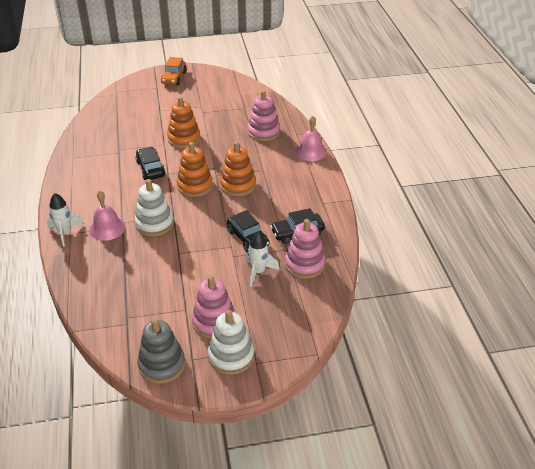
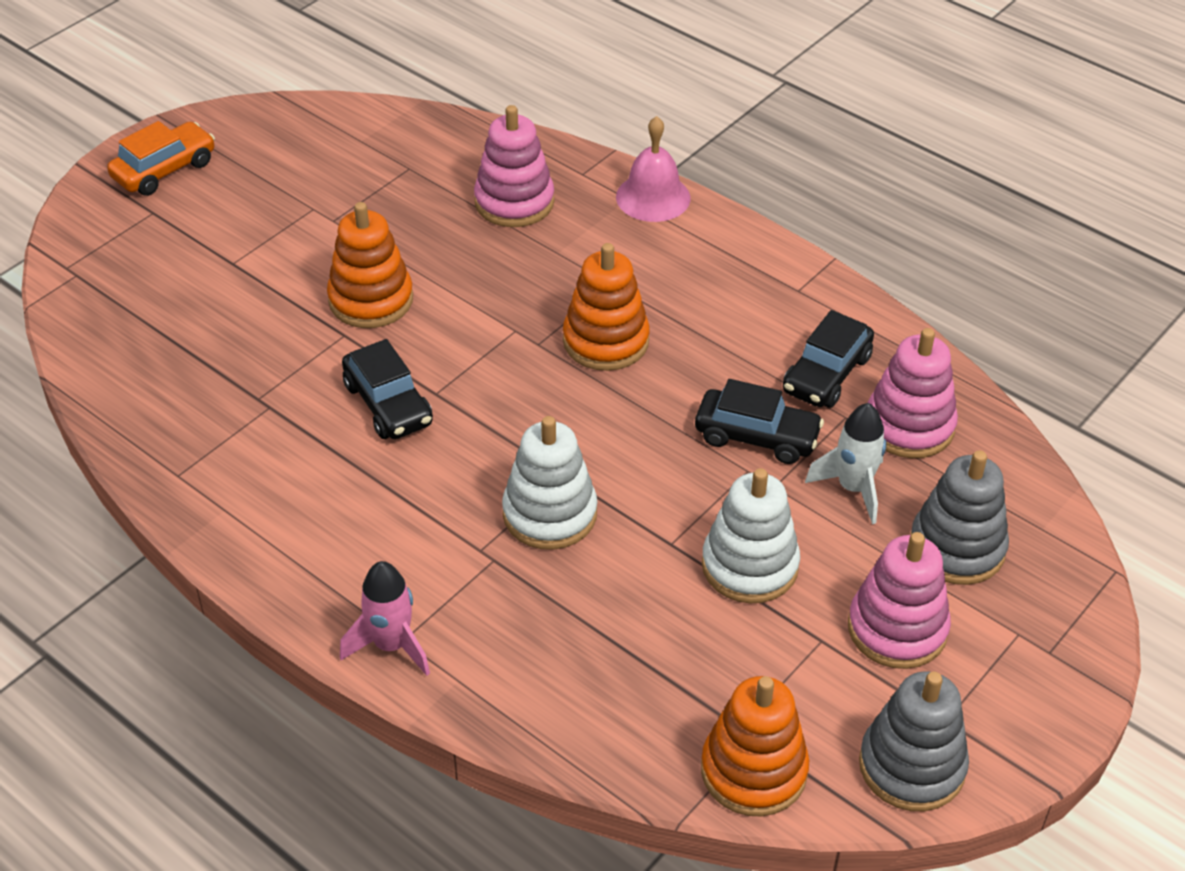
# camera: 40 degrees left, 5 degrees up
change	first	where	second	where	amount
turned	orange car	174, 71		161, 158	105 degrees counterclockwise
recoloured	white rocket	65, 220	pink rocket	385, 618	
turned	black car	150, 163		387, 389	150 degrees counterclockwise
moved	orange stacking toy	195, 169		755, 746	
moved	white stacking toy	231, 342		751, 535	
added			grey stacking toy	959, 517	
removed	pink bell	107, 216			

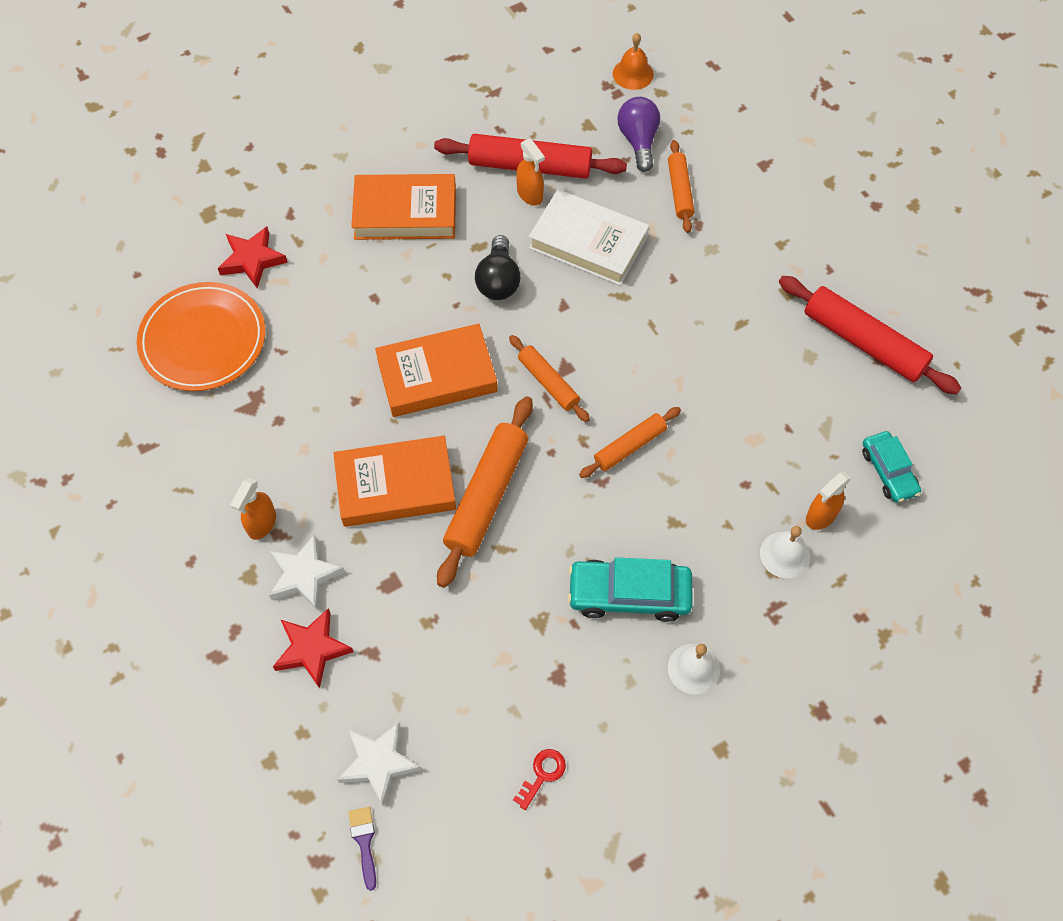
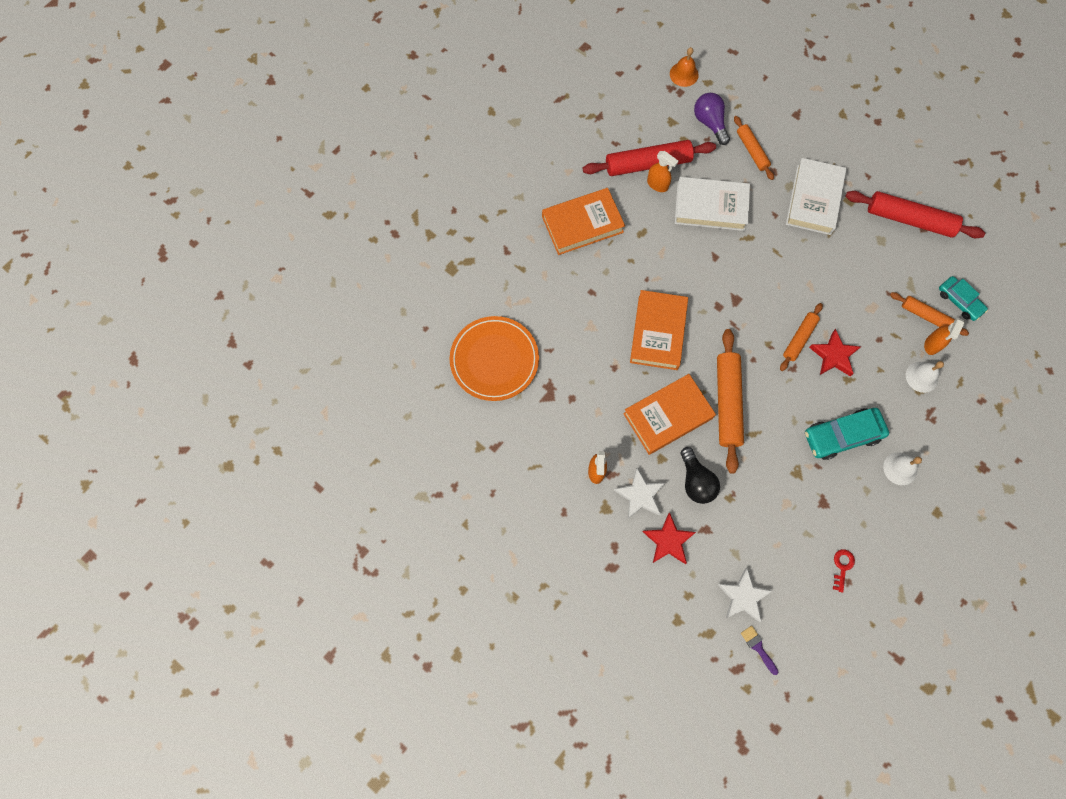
# camera: 20 degrees left, 10 degrees up
change	first	where	second	where	amount
turned	orange book	436, 370		659, 330	45 degrees counterclockwise
moved	black light bulb	498, 267		700, 475	
added			white book	816, 196	
moved	red star	253, 257		834, 352	
moved	orange rolling pin	549, 378		929, 314	

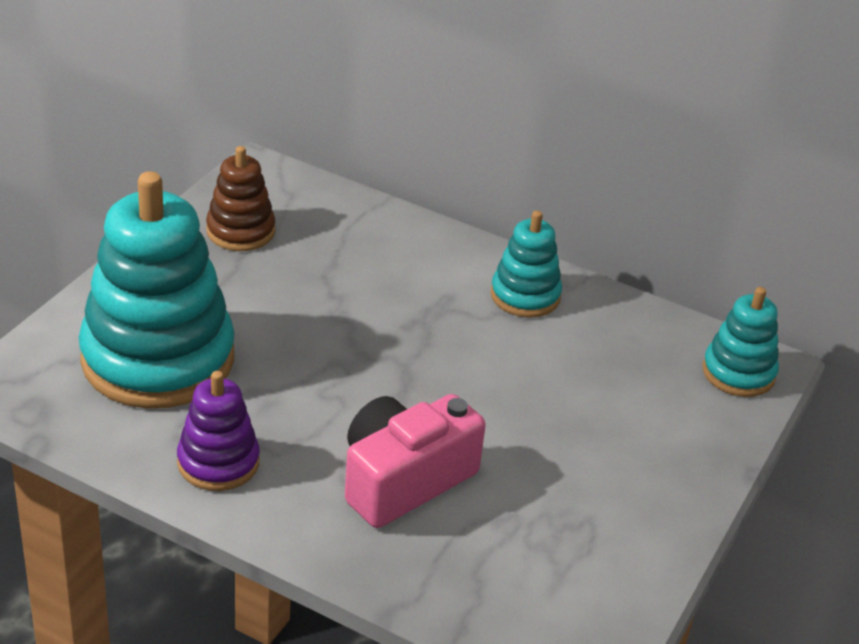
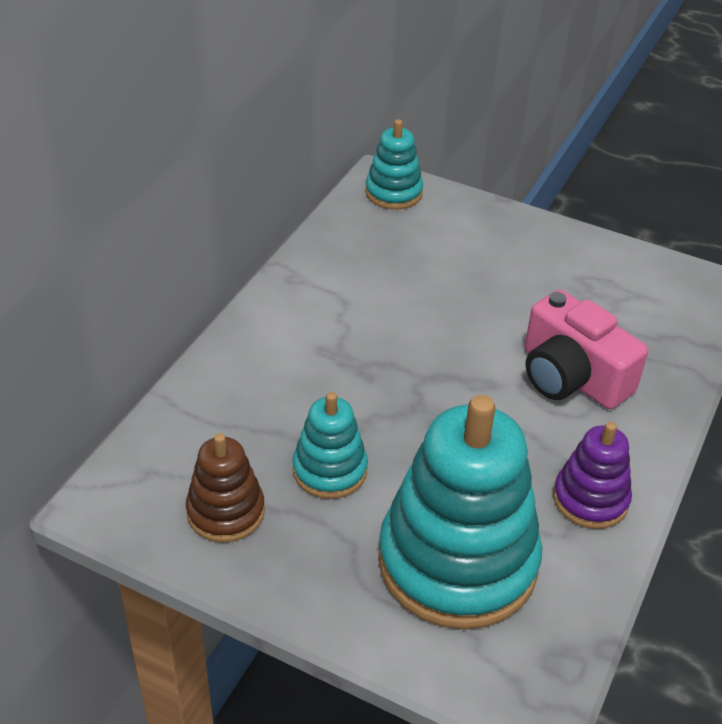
# camera: 90 degrees left, 5 degrees up
change	first	where	second	where	amount
moved	turquoise stacking toy	526, 264		330, 445	

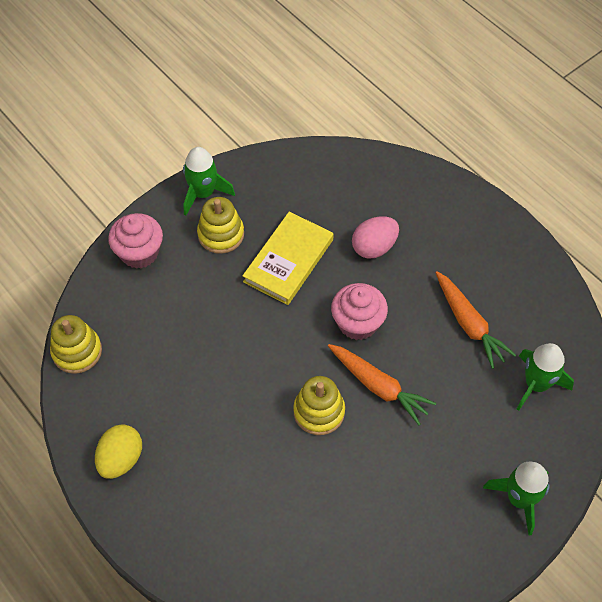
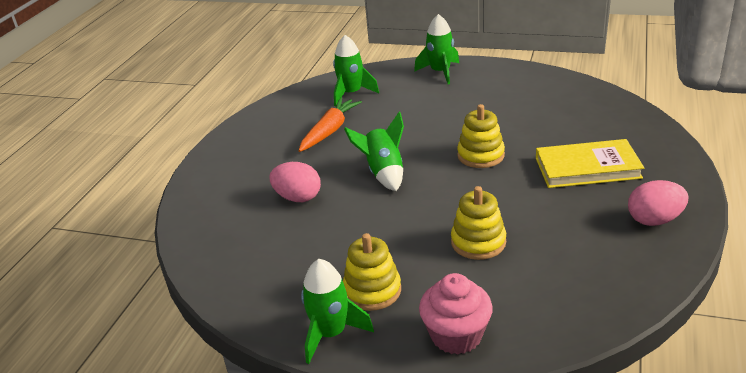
# camera: 120 degrees left, 25 degrees down
change	first	where	second	where	amount
replaced	pink cupcake	359, 311	green rocket	374, 151	
moved	yellow stacking toy	76, 344		478, 223	
moved	yellow book	288, 258		590, 163	
recoloured	yellow egg	118, 451	pink egg	658, 203	
removed	orange carrot	382, 384			

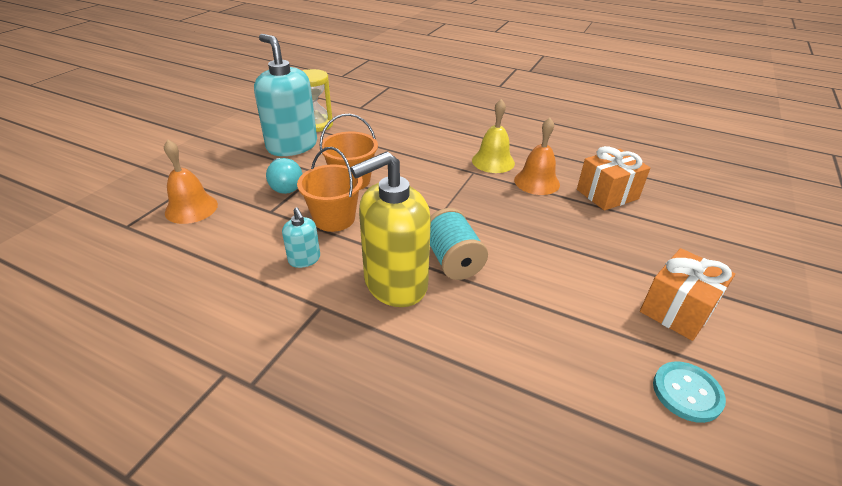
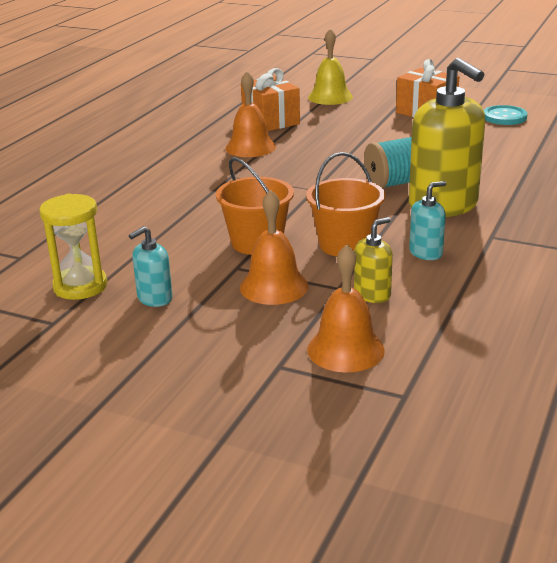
# camera: 90 degrees left, 10 degrees down
change	first	where	second	where	amount
resized	turquoise soap dispenser	285, 95		151, 266	x0.46
replaced	turquoise light bulb	284, 176	orange bell	274, 247	
moved	yellow bell	493, 136		330, 66	
added			yellow soap dispenser	373, 260	

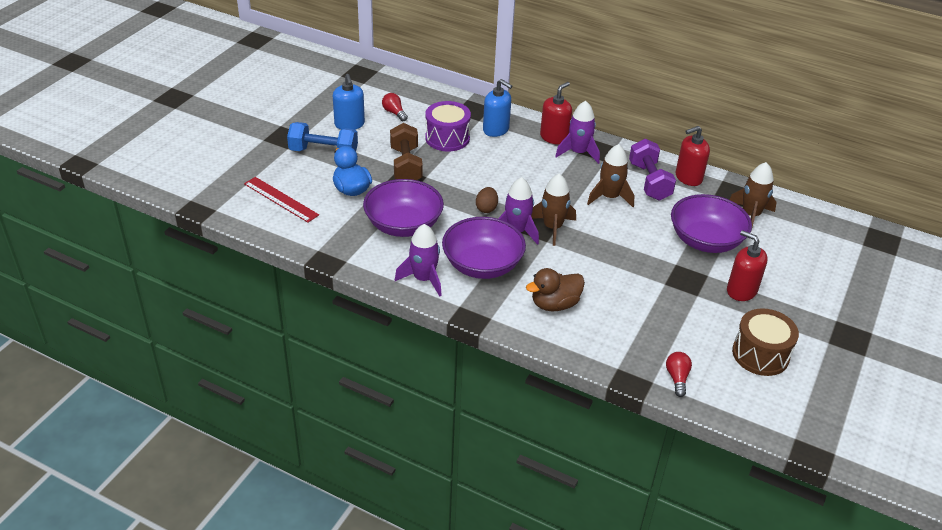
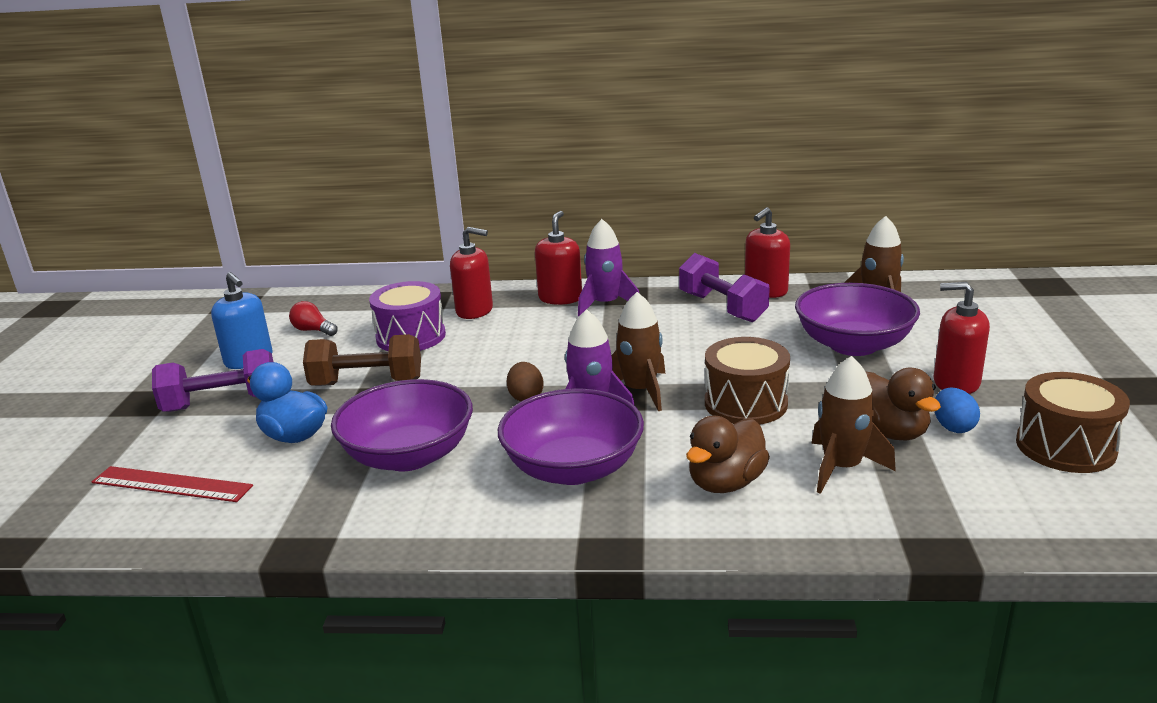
# camera: 20 degrees left, 15 degrees down
change	first	where	second	where	amount
recoloured	blue dumbbell	322, 136	purple dumbbell	212, 380	
turned	brown dumbbell	406, 151		362, 360	60 degrees counterclockwise
recoloured	blue soap dispenser	497, 108	red soap dispenser	471, 273	
added			brown drum	747, 381	
moved	brown rocket	610, 175		853, 425	
added			brown duck	903, 404	
added			blue egg	957, 410	
removed	purple rocket	418, 260			
removed	red light bulb	679, 374			

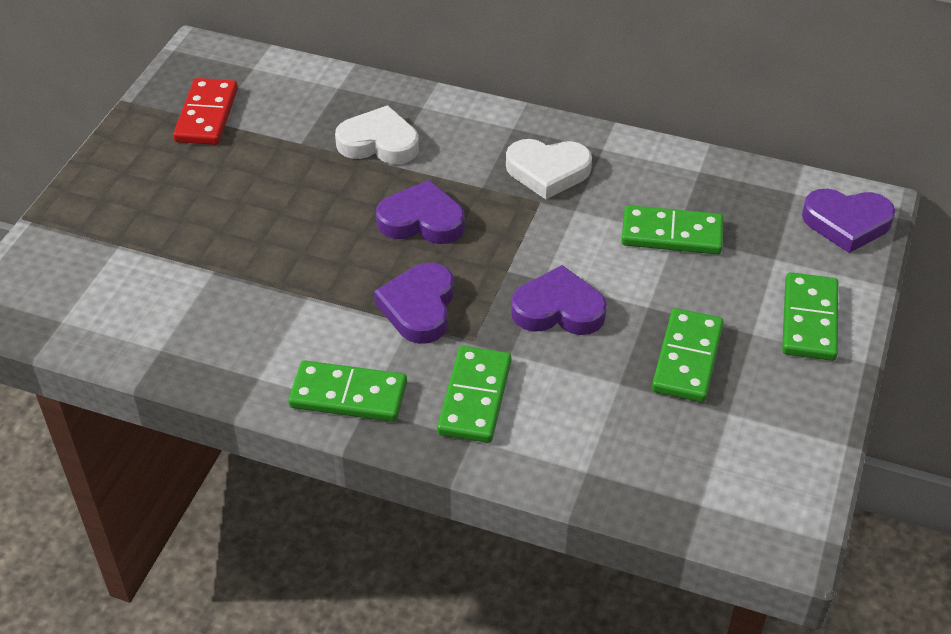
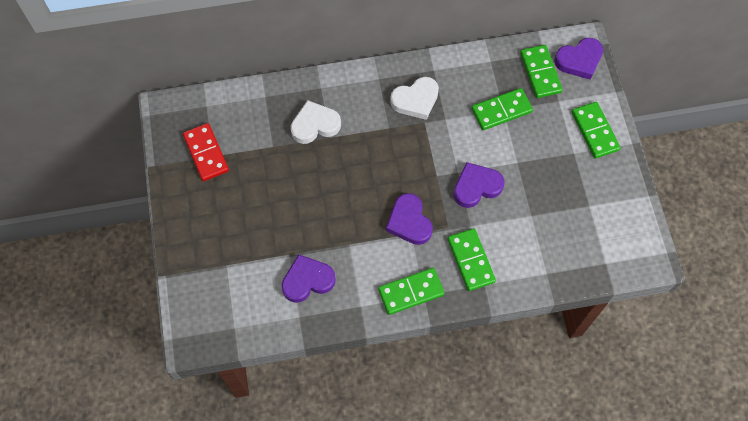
# camera: 30 degrees left, 20 degrees up
change	first	where	second	where	amount
moved	purple heart	420, 212		309, 278	
moved	green domino	688, 355		541, 71	

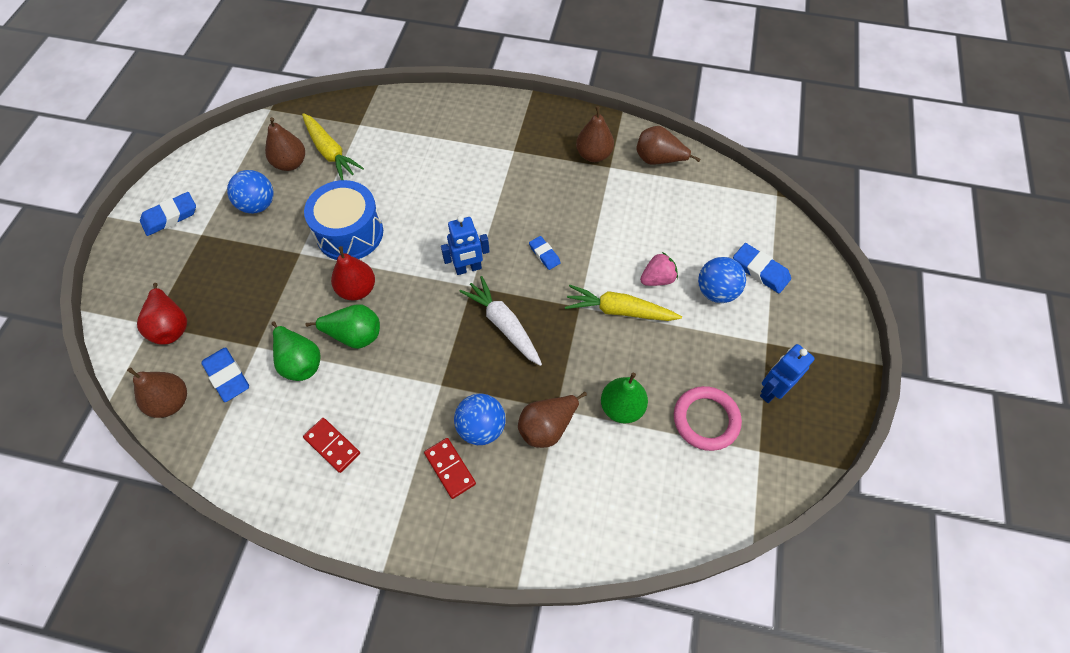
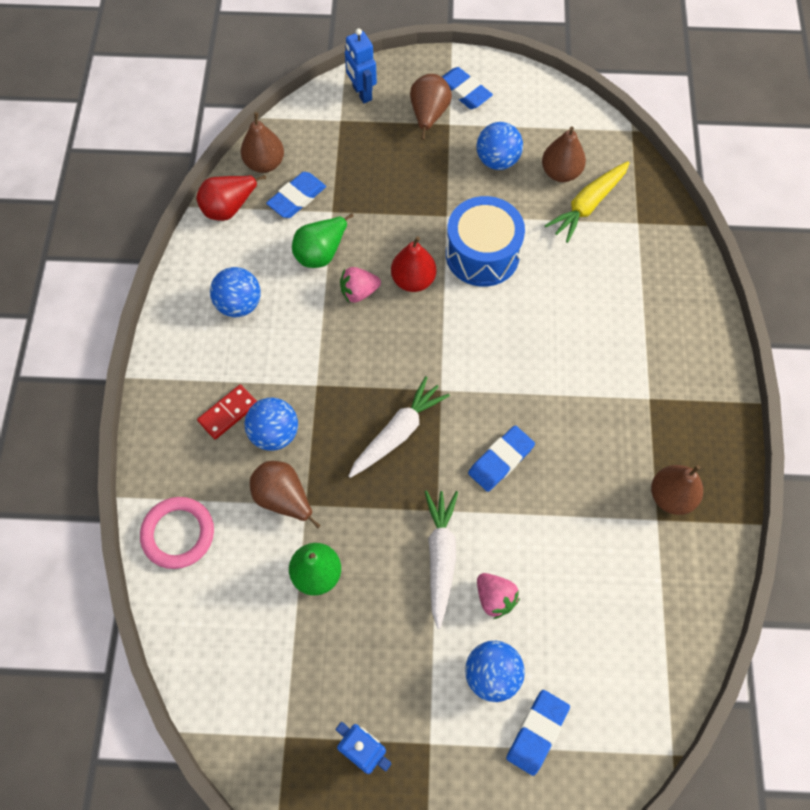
# camera: 80 degrees right, 5 degrees up
change	first	where	second	where	amount
moved	pink ring	708, 418		177, 533	
moved	red pear	162, 314		231, 198	
replaced	red domino	331, 445	blue ball	235, 292	
replaced	green pear	342, 326	pink strawberry	360, 285	
moved	blue robot	465, 245		361, 65	
moved	brown pear	668, 145		431, 107	
recoloured	yellow carrot	623, 303	white carrot	441, 559	
resized	blue eraser	545, 253		501, 458	x1.59

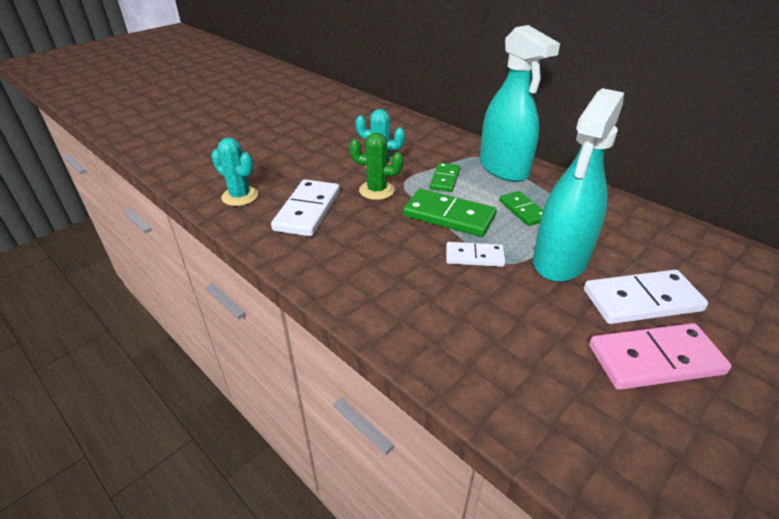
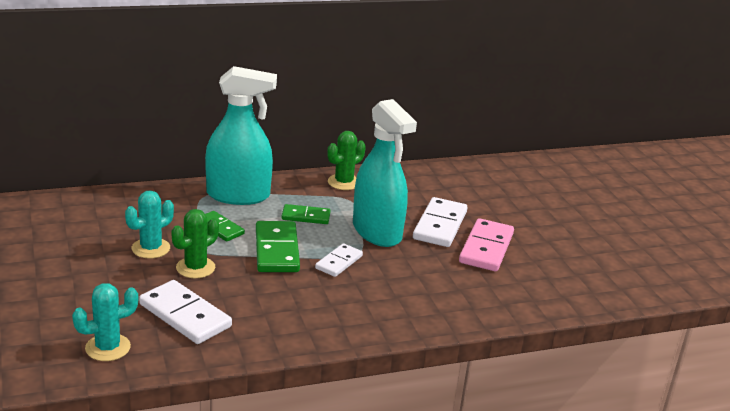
# camera: 65 degrees left, 10 degrees down
change	first	where	second	where	amount
turned	green domino	450, 213		278, 246	60 degrees counterclockwise
added			green cactus	346, 160	

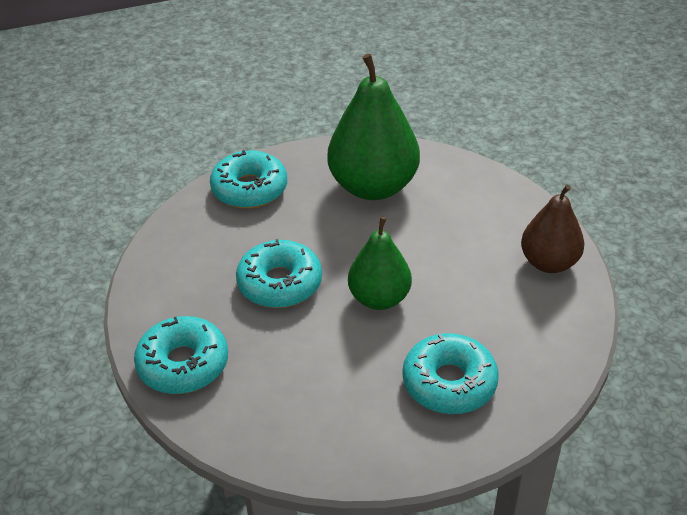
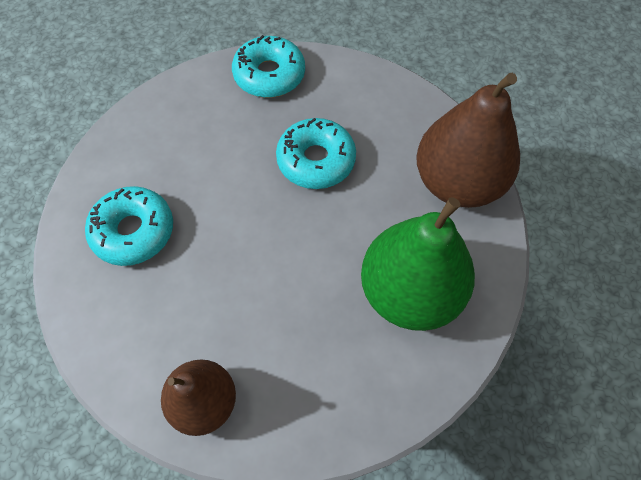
# camera: 115 degrees right, 20 degrees up
change	first	where	second	where	amount
replaced	turquoise donut	248, 179	brown pear	468, 140	
removed	green pear	380, 263			

